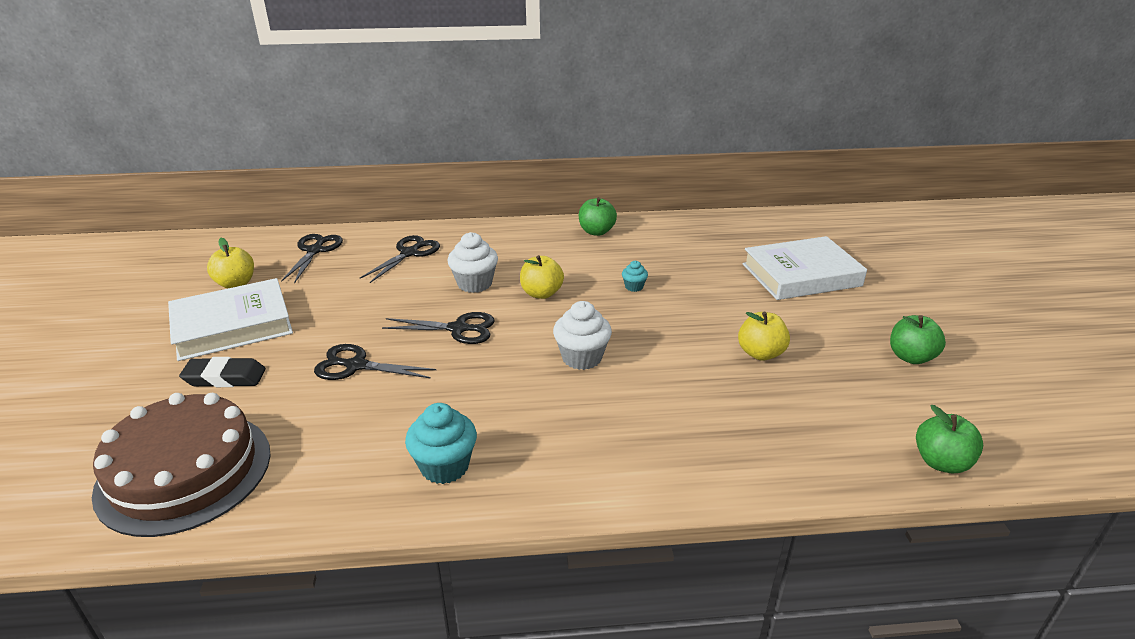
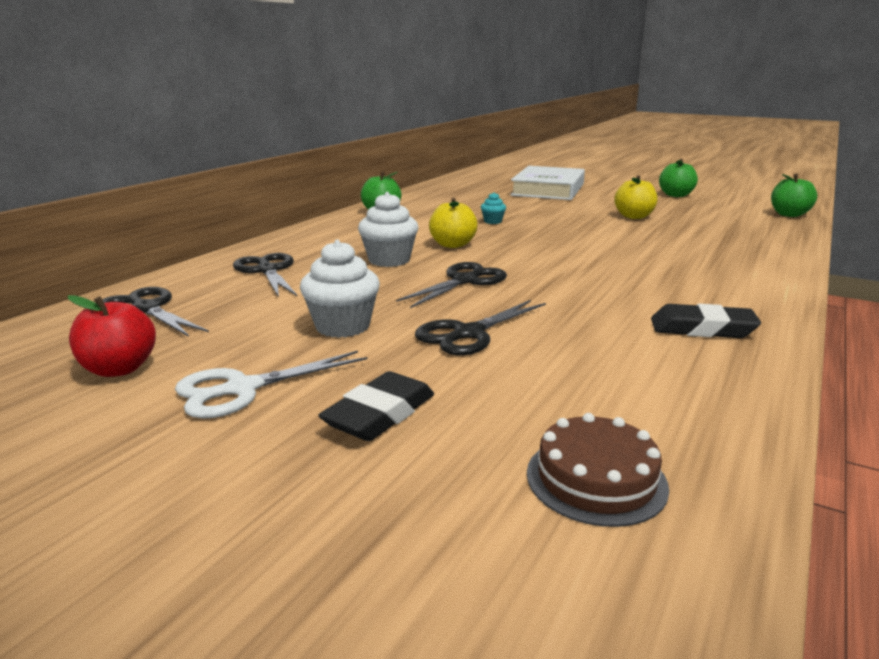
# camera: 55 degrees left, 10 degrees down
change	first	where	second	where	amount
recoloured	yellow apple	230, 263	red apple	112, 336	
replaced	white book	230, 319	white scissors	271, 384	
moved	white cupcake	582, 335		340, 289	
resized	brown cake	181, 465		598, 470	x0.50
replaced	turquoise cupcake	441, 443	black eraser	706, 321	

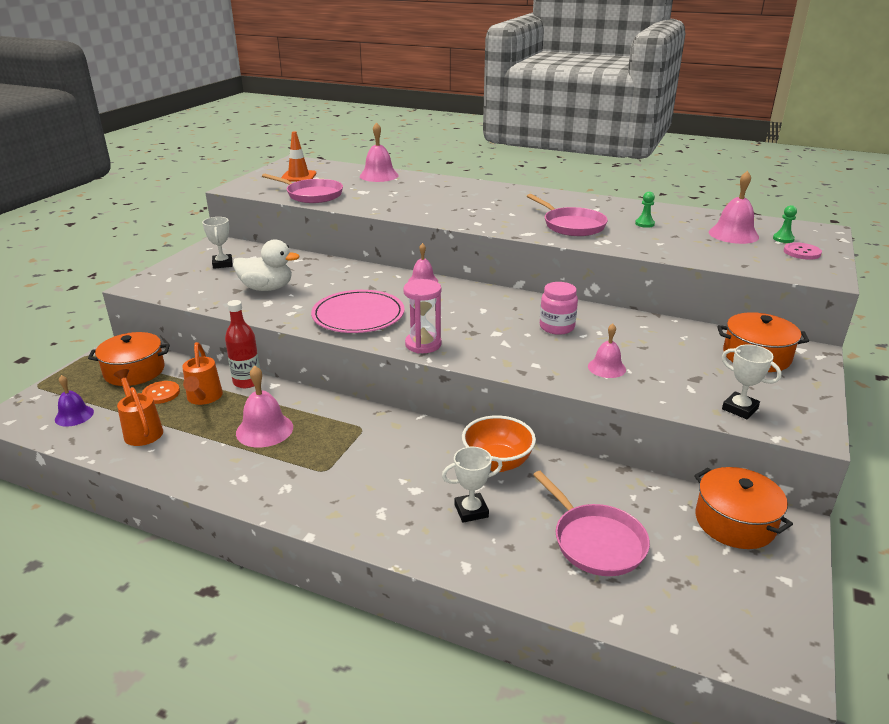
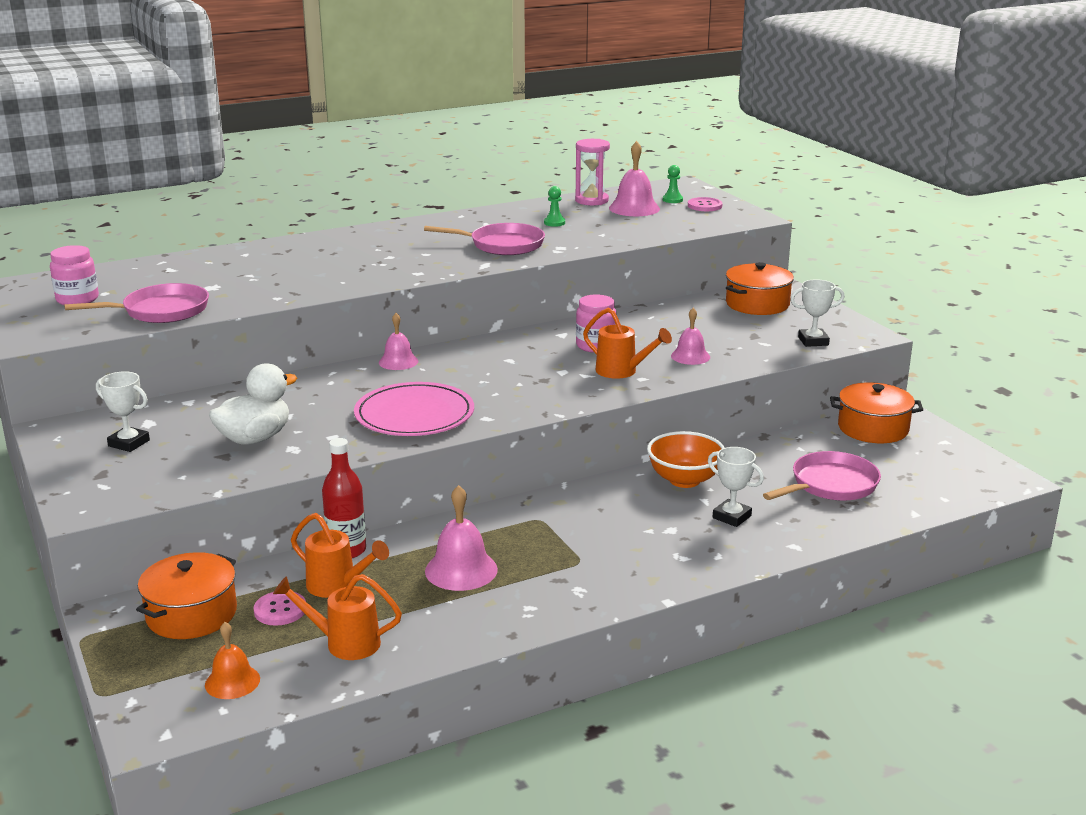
# camera: 50 degrees left, 5 degrees down
change	first	where	second	where	amount
replaced	orange traffic cone	298, 156	pink jar	74, 275	
recoloured	purple bell	74, 401	orange bell	232, 660	
recoloured	orange button	161, 392	pink button	279, 609	
moved	pink hourglass	422, 316		592, 172	
added			orange watering can	627, 343	
turned	white trophy	472, 485		736, 487	75 degrees counterclockwise
turned	pink pan	591, 523		822, 475	45 degrees counterclockwise
removed	pink bell	379, 152			

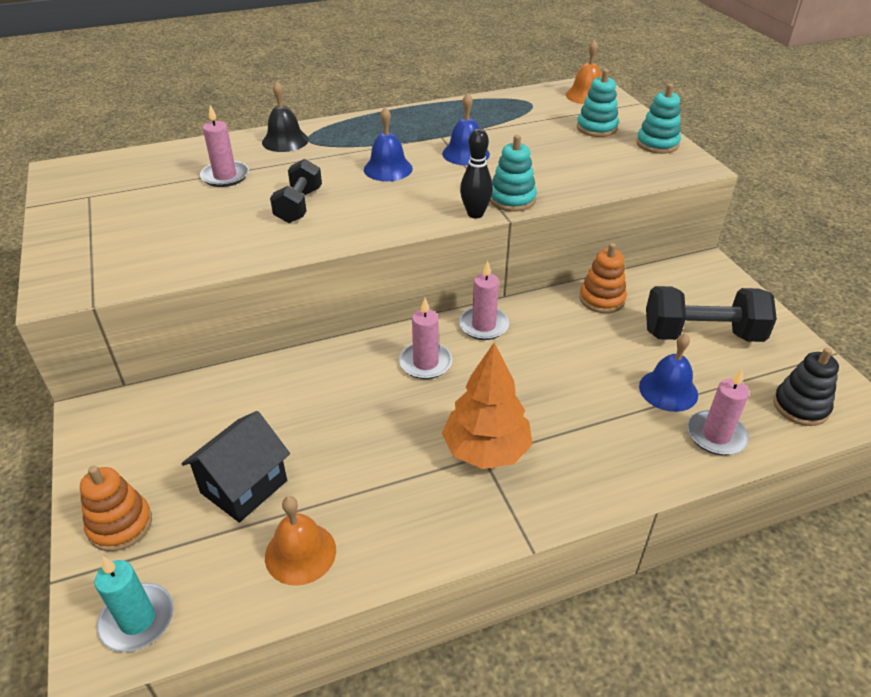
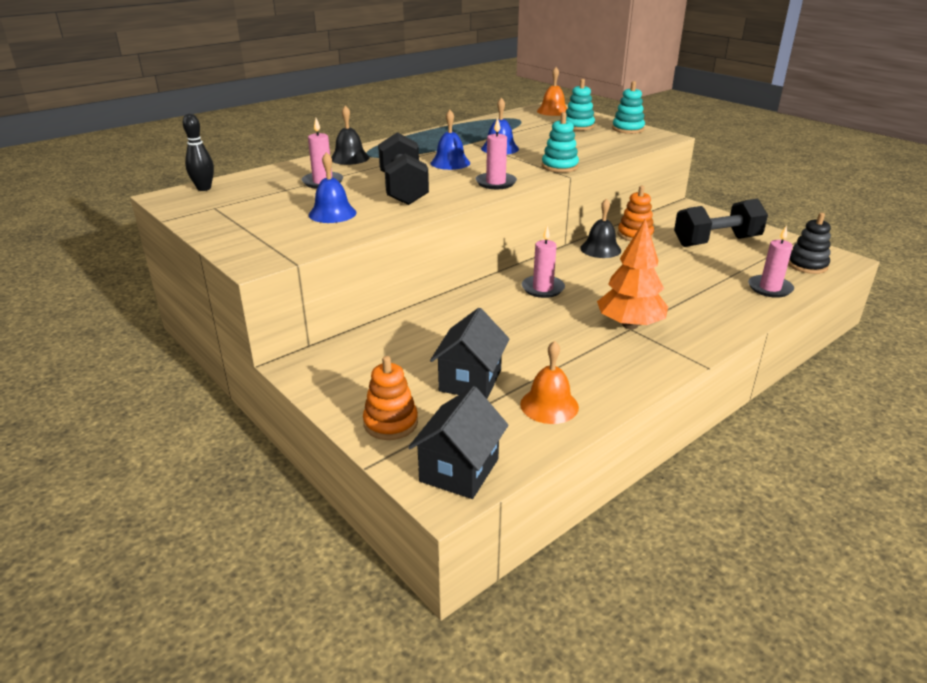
# camera: 20 degrees left, 10 degrees down
change	first	where	second	where	amount
moved	black bowling pin	476, 173		198, 152	
moved	blue bell	668, 372		333, 187	
resized	black dumbbell	296, 191		403, 169	x1.56
replaced	turquoise candle	134, 604	black house	458, 442	
moved	pink candle	484, 300		496, 153	
added			black bell	600, 228	

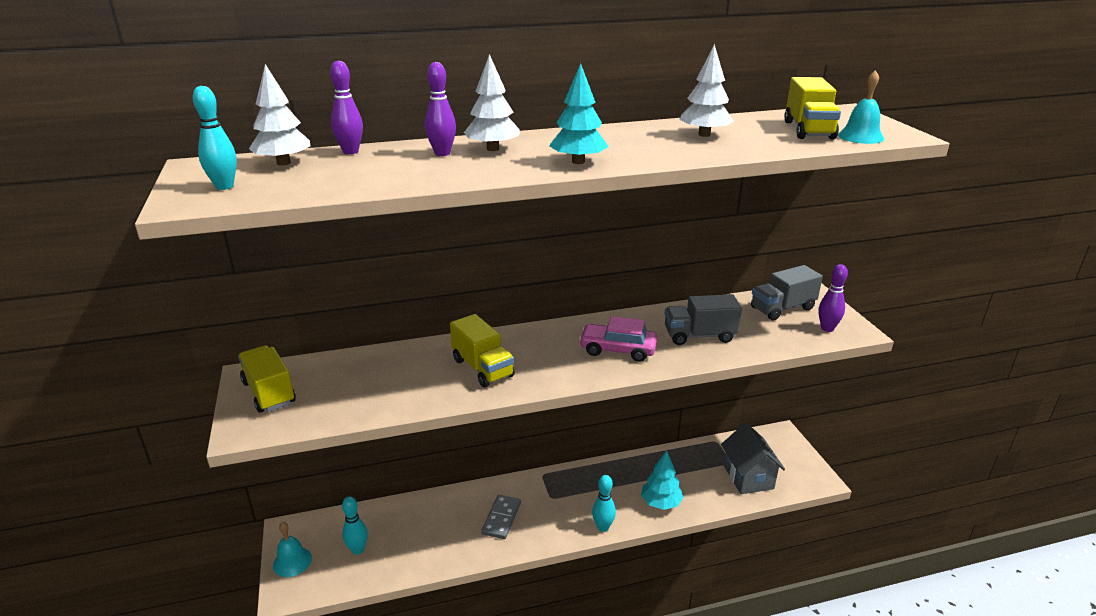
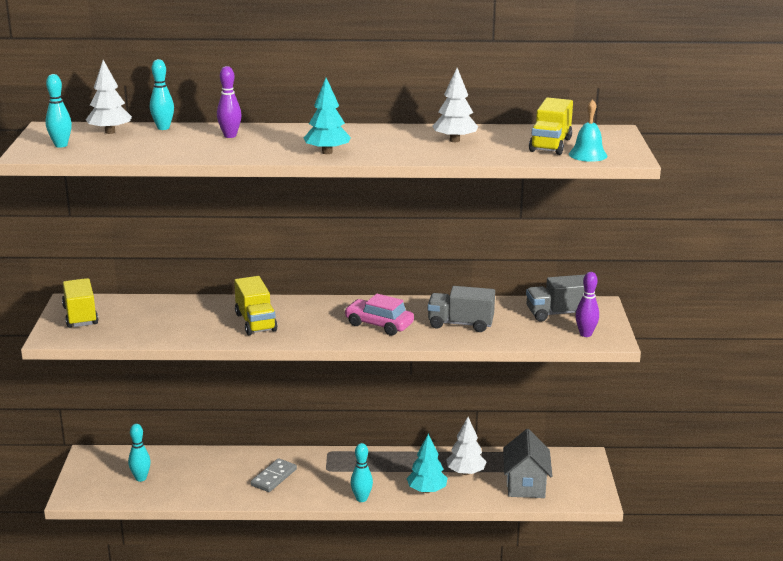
# camera: 15 degrees right, 5 degrees down
change	first	where	second	where	amount
recoloured	purple bowling pin	346, 107	turquoise bowling pin	162, 94	
moved	white tree	492, 102		466, 446	
removed	turquoise bell	292, 549			

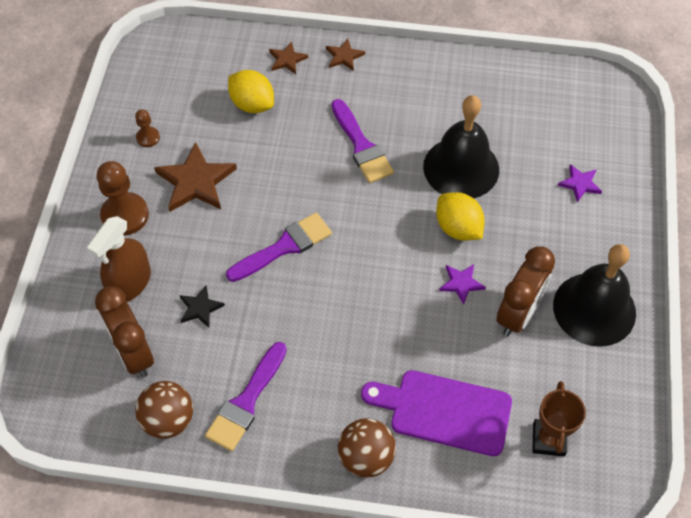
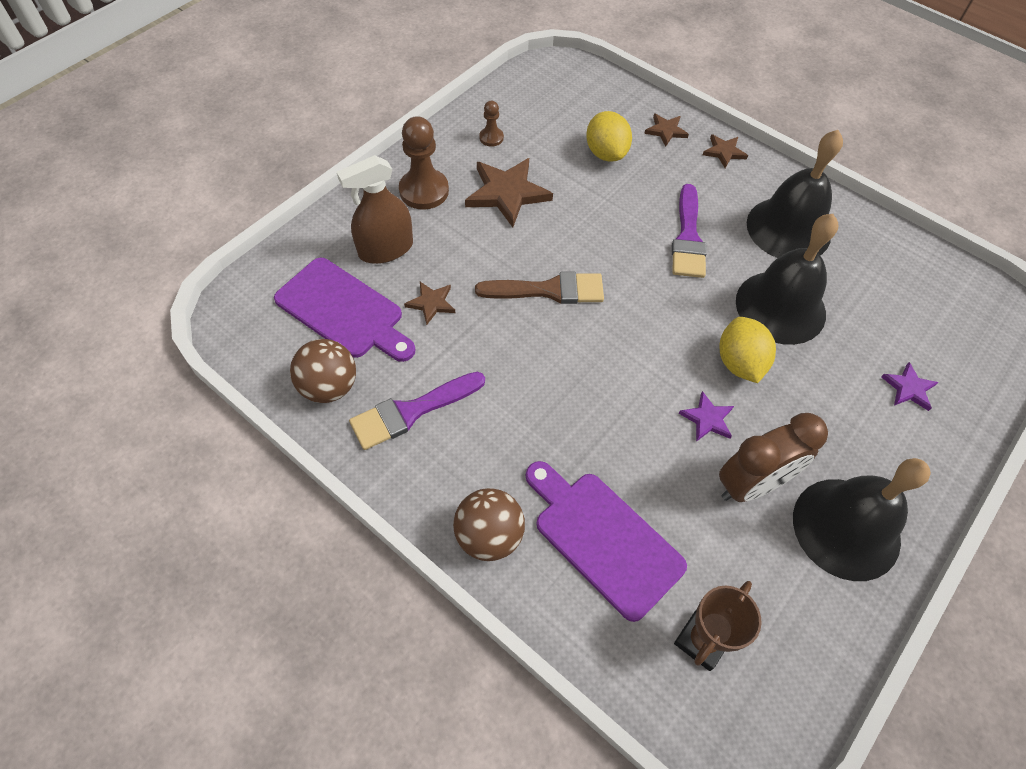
# camera: 30 degrees right, 0 degrees up
change	first	where	second	where	amount
replaced	brown clock	124, 331	purple cutting board	345, 310	
recoloured	black star	202, 306	brown star	429, 303	
recoloured	purple brush	279, 247	brown brush	539, 288	
added			black bell	795, 194	

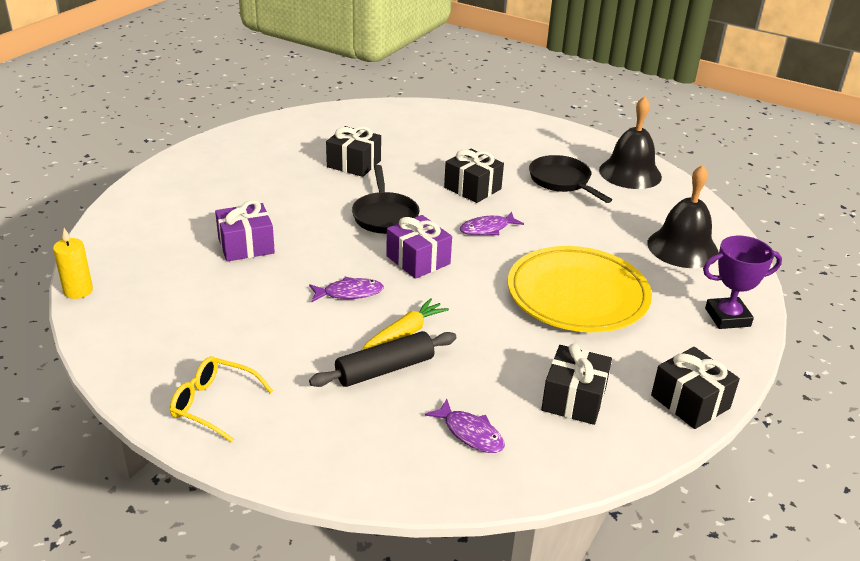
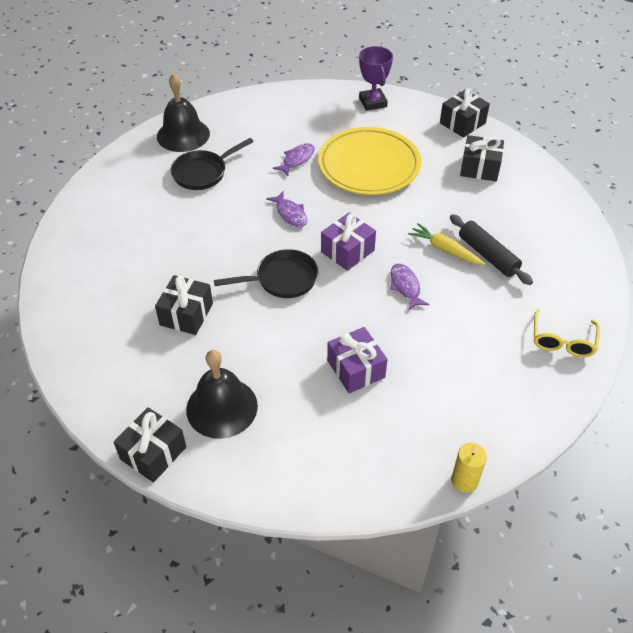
# camera: 95 degrees left, 15 degrees up
change	first	where	second	where	amount
moved	black gift	474, 176		150, 445	
moved	black bell	683, 216		222, 394	
moved	purple fish	465, 426		294, 159	

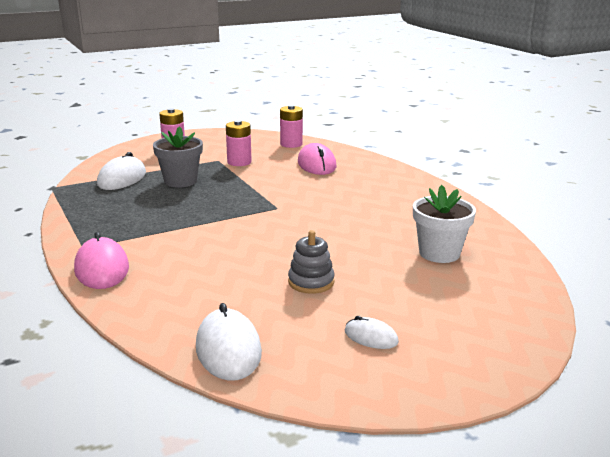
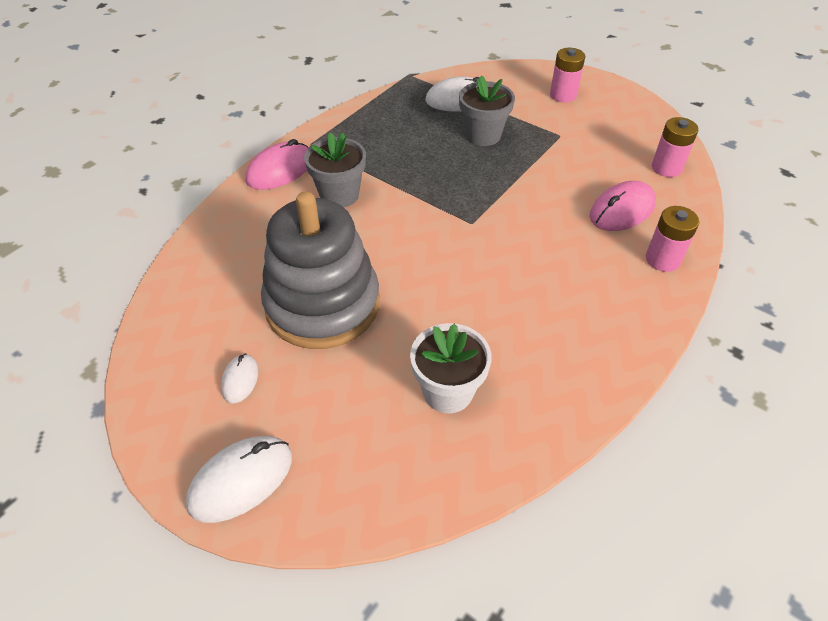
# camera: 65 degrees right, 25 degrees up
change	first	where	second	where	amount
moved	white mouse	229, 342		239, 479	
resized	grey stacking toy	311, 262		320, 270	x2.39
added			grey flower pot	335, 169	
moved	pink battery	239, 143		672, 239	

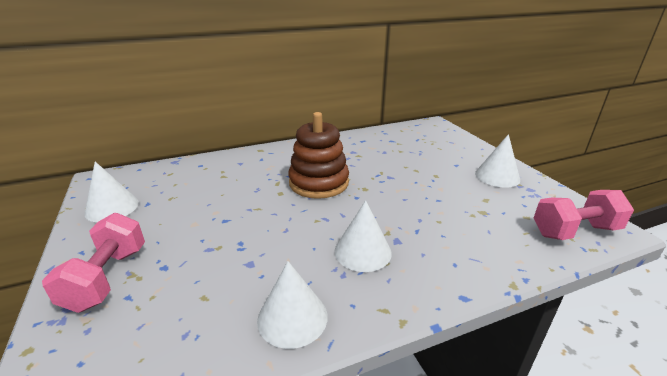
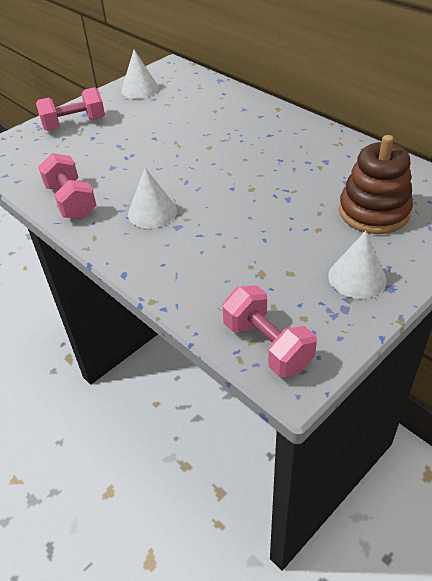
# camera: 70 degrees right, 15 degrees up
change	first	where	second	where	amount
replaced	white cone	292, 305	pink dumbbell	67, 186	
moved	brown stacking toy	318, 155		376, 184	

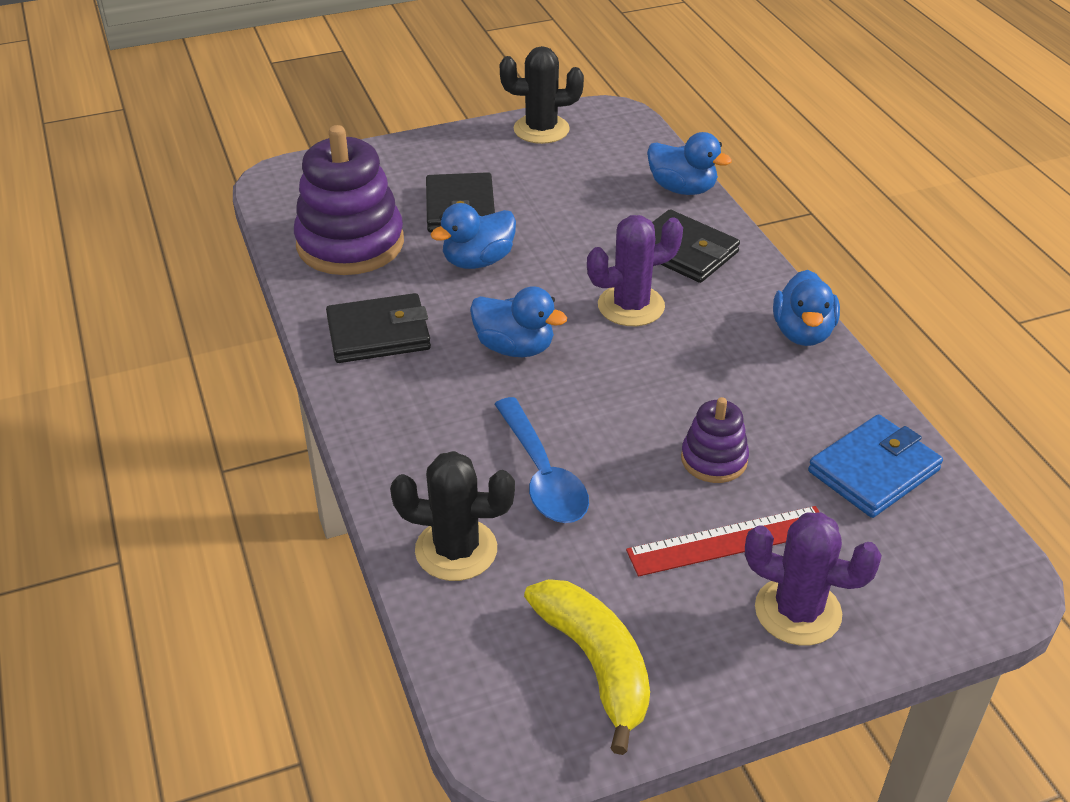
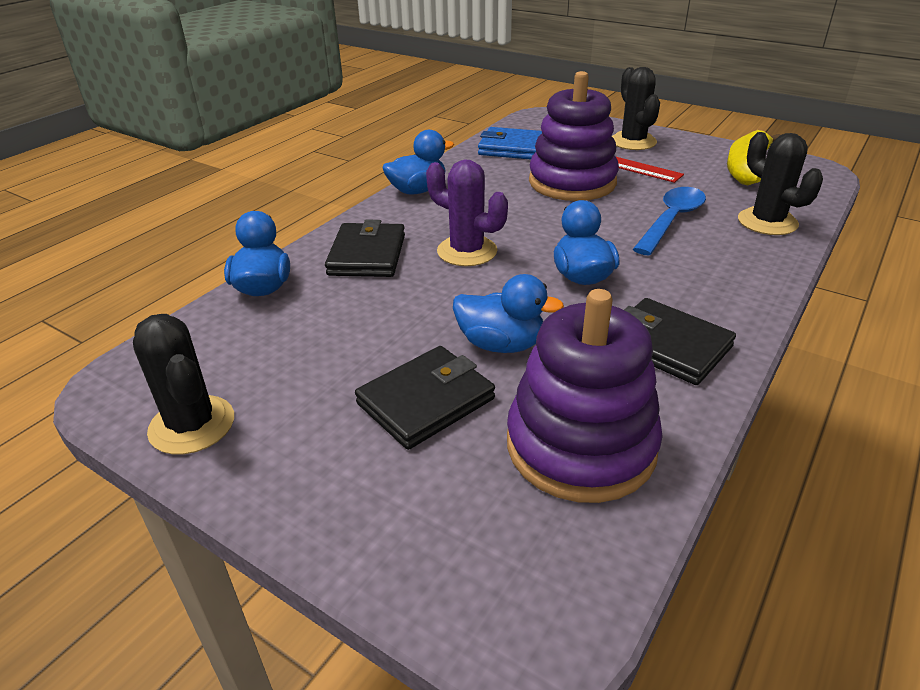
# camera: 125 degrees left, 5 degrees down
change	first	where	second	where	amount
resized	purple stacking toy	715, 440		574, 136	x1.96
recoloured	purple cactus	813, 579	black cactus	636, 108	

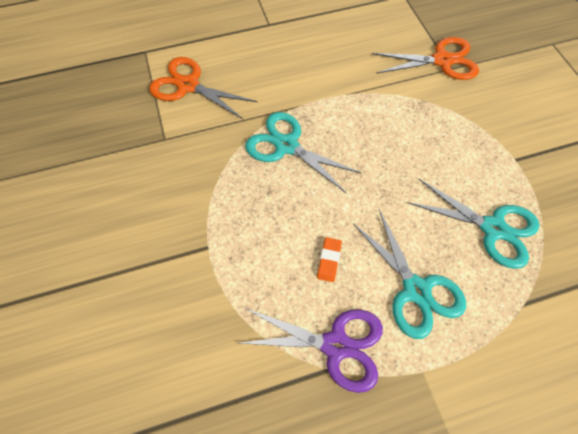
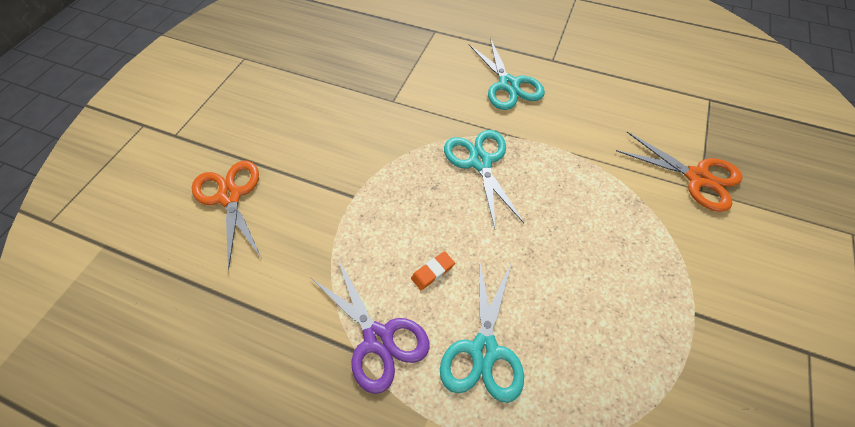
# camera: 40 degrees right, 5 degrees down
change	first	where	second	where	amount
moved	orange scissors	203, 88		226, 215	
moved	turquoise scissors	473, 224		507, 74	

